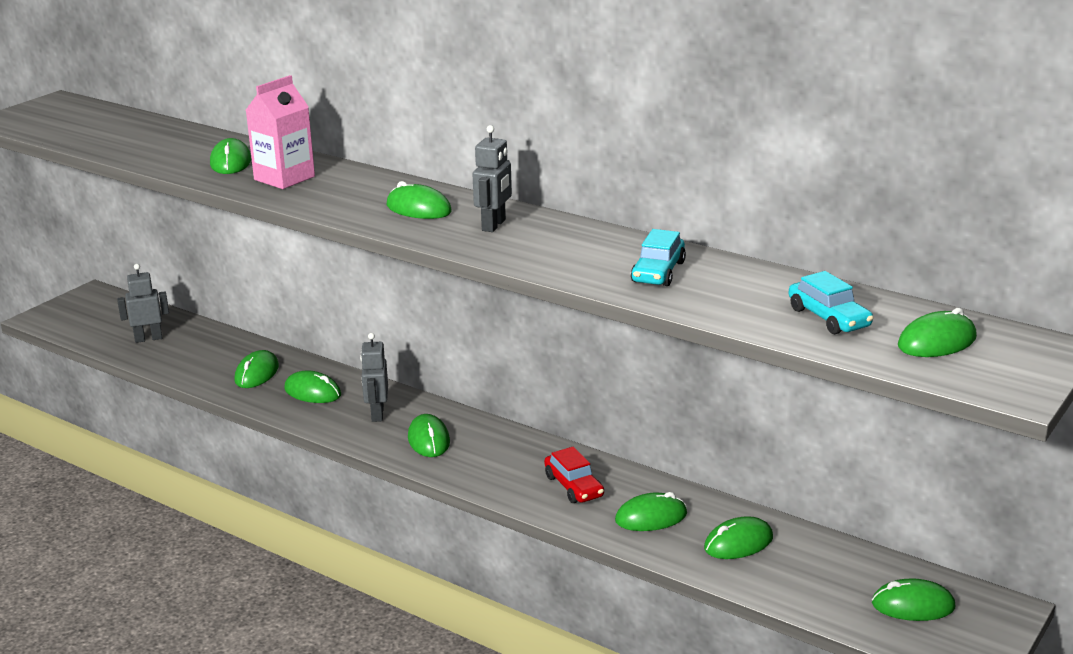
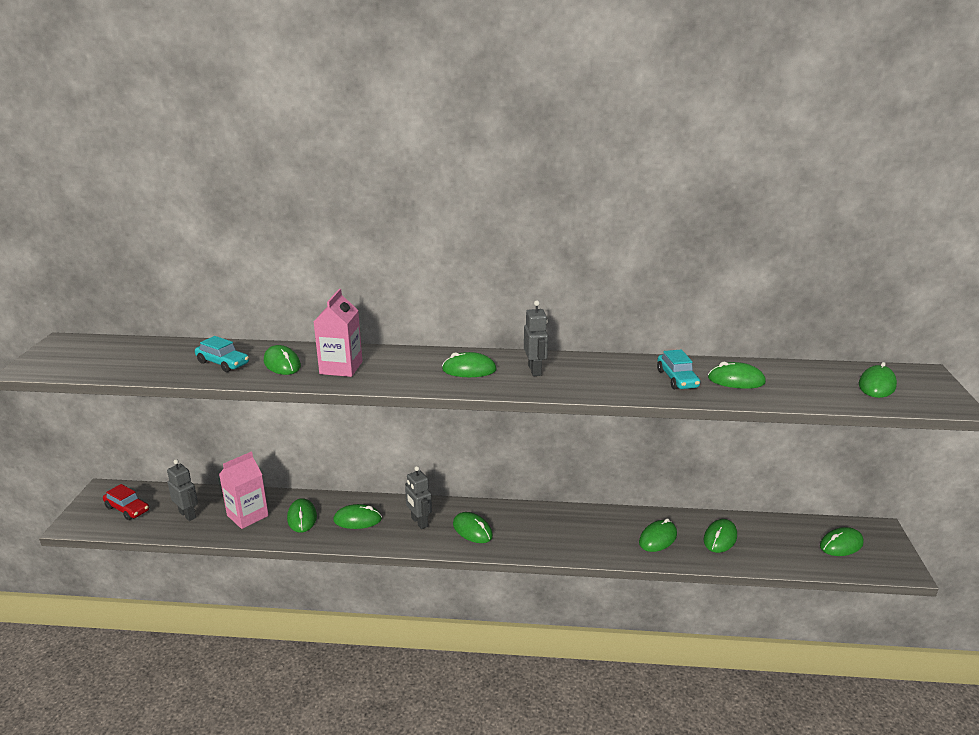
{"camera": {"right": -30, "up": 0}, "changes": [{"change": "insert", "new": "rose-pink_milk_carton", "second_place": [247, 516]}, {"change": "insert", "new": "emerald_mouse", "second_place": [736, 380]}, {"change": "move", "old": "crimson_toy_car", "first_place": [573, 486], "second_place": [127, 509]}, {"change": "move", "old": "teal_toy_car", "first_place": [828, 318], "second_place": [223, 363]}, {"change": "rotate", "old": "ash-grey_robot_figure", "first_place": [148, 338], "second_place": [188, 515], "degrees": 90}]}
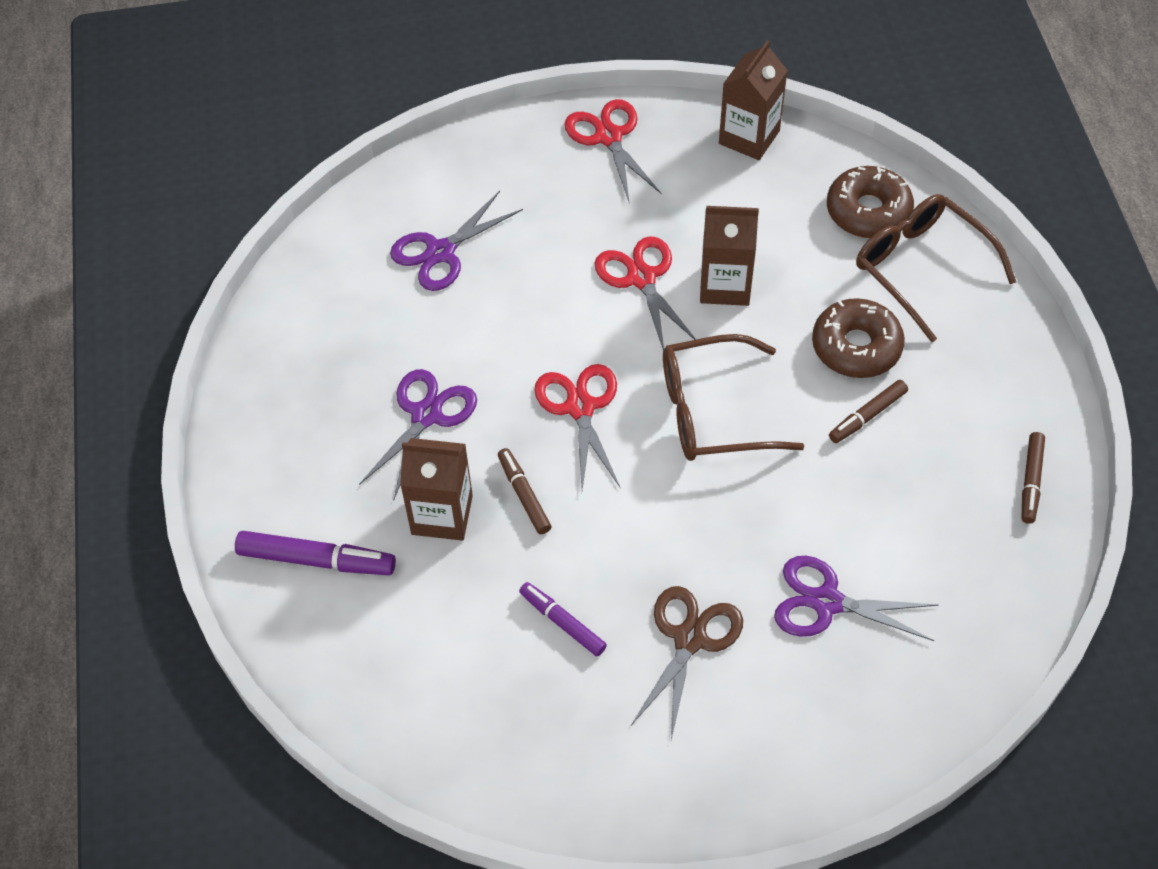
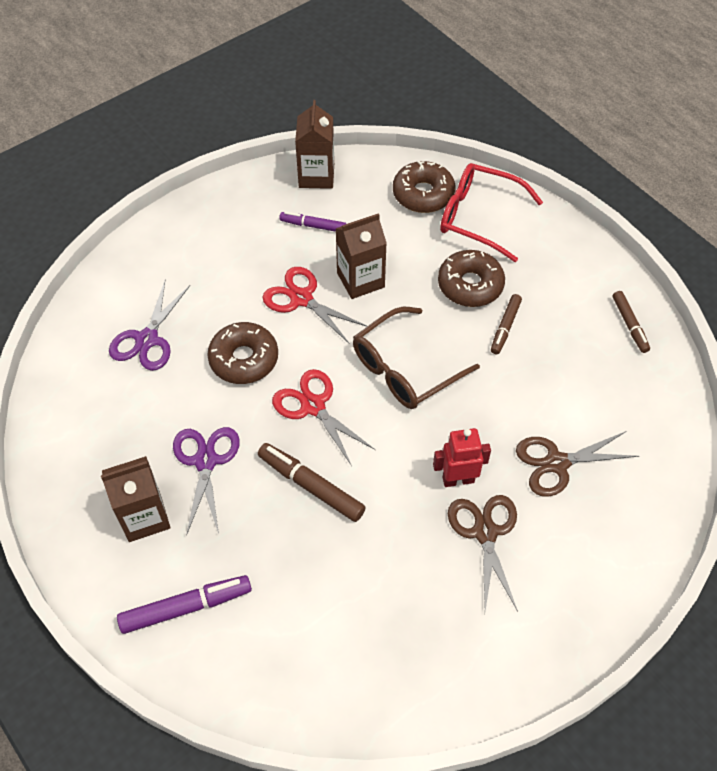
{"camera": {"right": -30, "up": 0}, "changes": [{"change": "delete", "old": "crimson_pair_of_scissors", "first_place": [608, 137]}, {"change": "insert", "new": "brown_donut", "second_place": [244, 359]}, {"change": "insert", "new": "crimson_robot_figure", "second_place": [458, 479]}, {"change": "move", "old": "brown_milk_carton", "first_place": [442, 515], "second_place": [144, 517]}, {"change": "move", "old": "purple_marker", "first_place": [562, 622], "second_place": [313, 226]}, {"change": "recolor", "old": "purple_pair_of_scissors", "new": "brown_pair_of_scissors", "first_place": [827, 602], "second_place": [557, 463]}, {"change": "recolor", "old": "brown_glasses", "new": "crimson_glasses", "first_place": [921, 268], "second_place": [479, 217]}, {"change": "resize", "old": "brown_marker", "first_place": [524, 495], "second_place": [311, 486], "factor": 1.55}]}
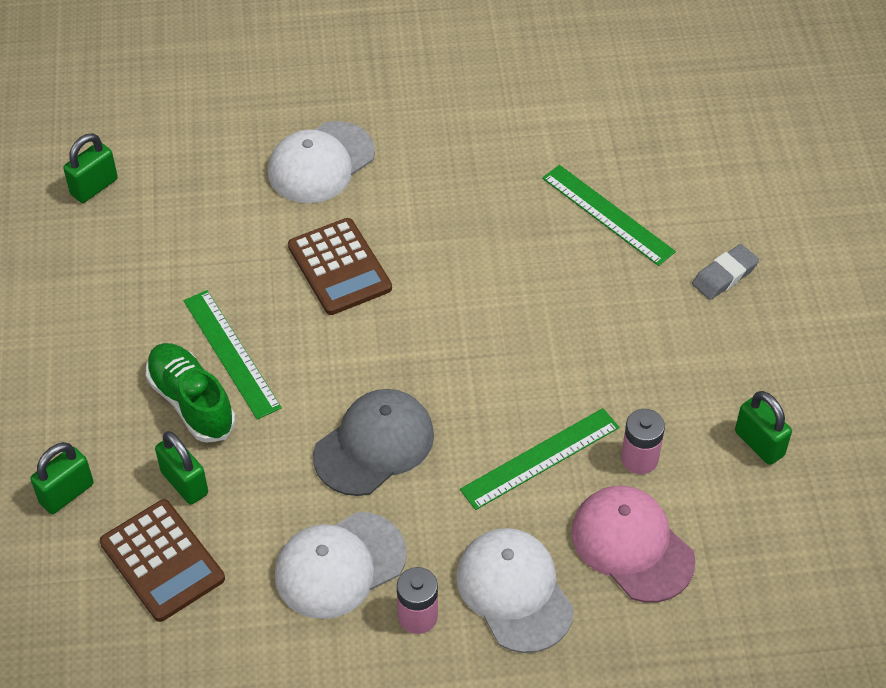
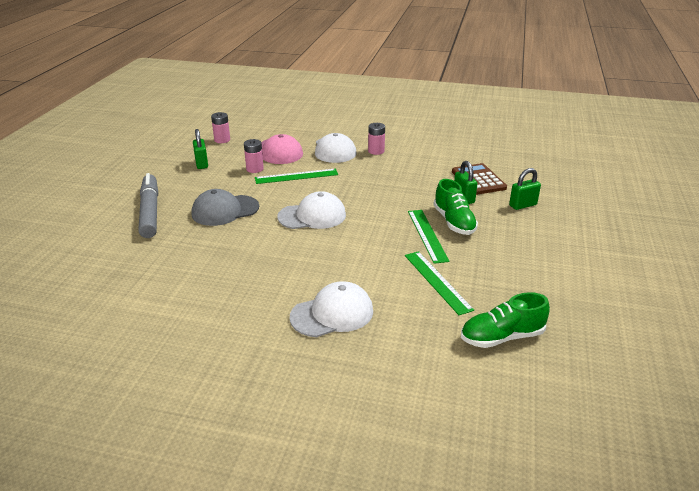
{"camera": {"right": -160, "up": -20}, "changes": [{"change": "delete", "old": "brown_adding_machine", "first_place": [339, 267]}, {"change": "insert", "new": "rose-pink_battery", "second_place": [222, 140]}, {"change": "move", "old": "white_baseball_cap", "first_place": [339, 565], "second_place": [312, 216]}, {"change": "move", "old": "ash-grey_baseball_cap", "first_place": [374, 445], "second_place": [225, 210]}, {"change": "move", "old": "emerald_ruler", "first_place": [608, 214], "second_place": [437, 281]}, {"change": "replace", "old": "emerald_lock", "new": "emerald_sneaker", "first_place": [94, 187], "second_place": [502, 337]}, {"change": "replace", "old": "ash-grey_pencil_eraser", "new": "ash-grey_marker", "first_place": [724, 276], "second_place": [150, 212]}]}
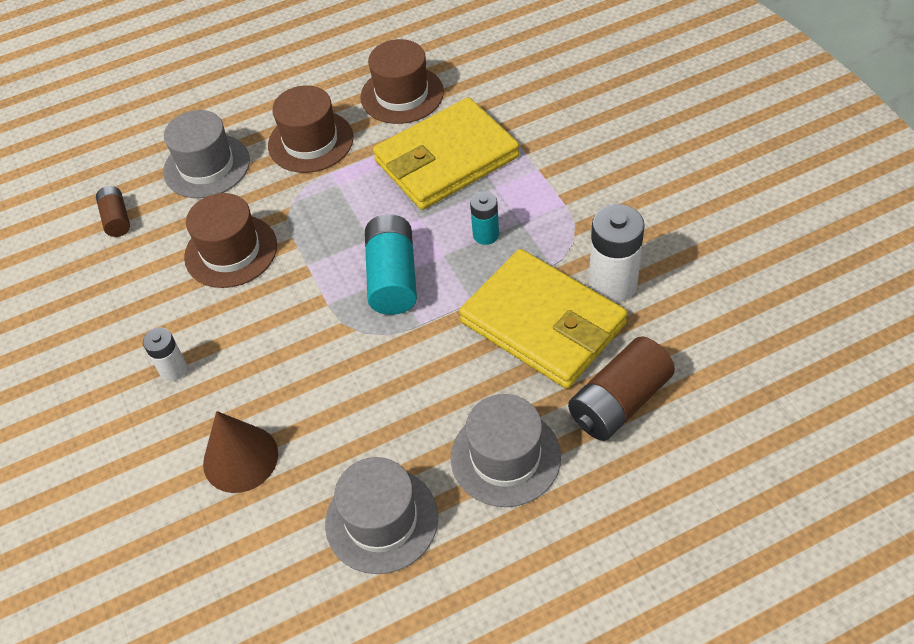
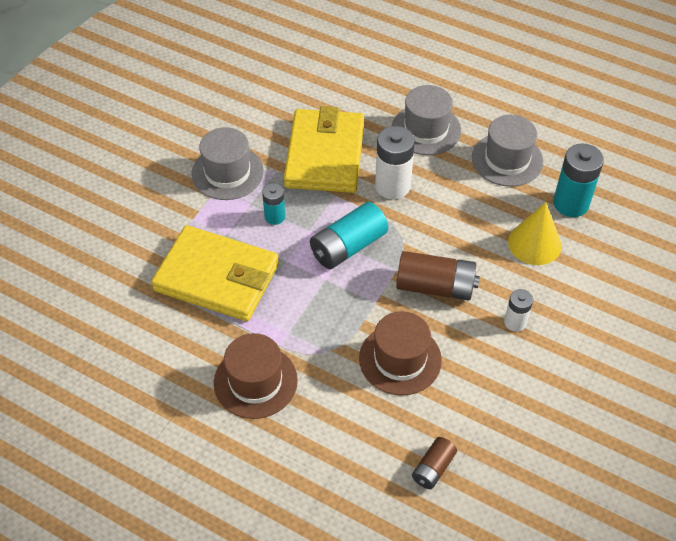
{"camera": {"right": -130, "up": 0}, "changes": [{"change": "delete", "old": "brown_hat", "first_place": [402, 95]}, {"change": "insert", "new": "teal_battery", "second_place": [571, 203]}, {"change": "move", "old": "ash-grey_hat", "first_place": [206, 166], "second_place": [227, 172]}, {"change": "move", "old": "brown_battery", "first_place": [619, 402], "second_place": [435, 286]}, {"change": "move", "old": "white_battery", "first_place": [612, 284], "second_place": [392, 186]}, {"change": "recolor", "old": "brown_cone_shape", "new": "golden_cone_shape", "first_place": [240, 458], "second_place": [534, 243]}]}
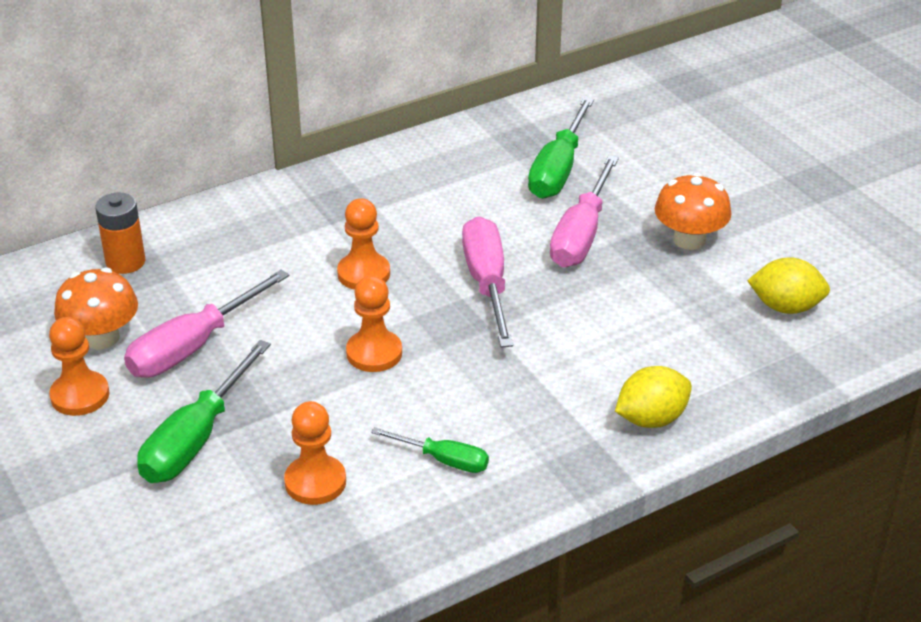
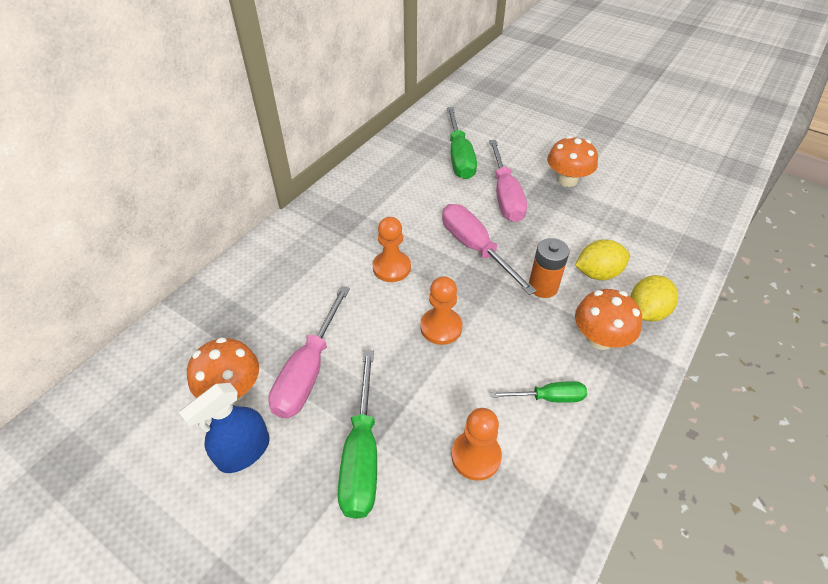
{"camera": {"right": -25, "up": 10}, "changes": [{"change": "insert", "new": "orange_toadstool", "second_place": [600, 338]}, {"change": "move", "old": "orange_battery", "first_place": [125, 262], "second_place": [543, 287]}, {"change": "move", "old": "golden_citrus_fruit", "first_place": [785, 307], "second_place": [597, 273]}, {"change": "replace", "old": "orange_game_pawn", "new": "blue_sprayer", "first_place": [80, 395], "second_place": [244, 451]}]}
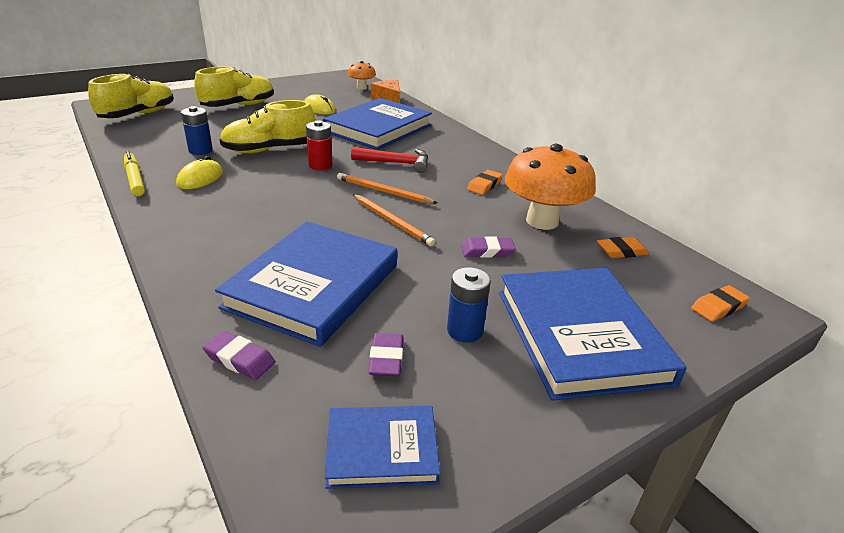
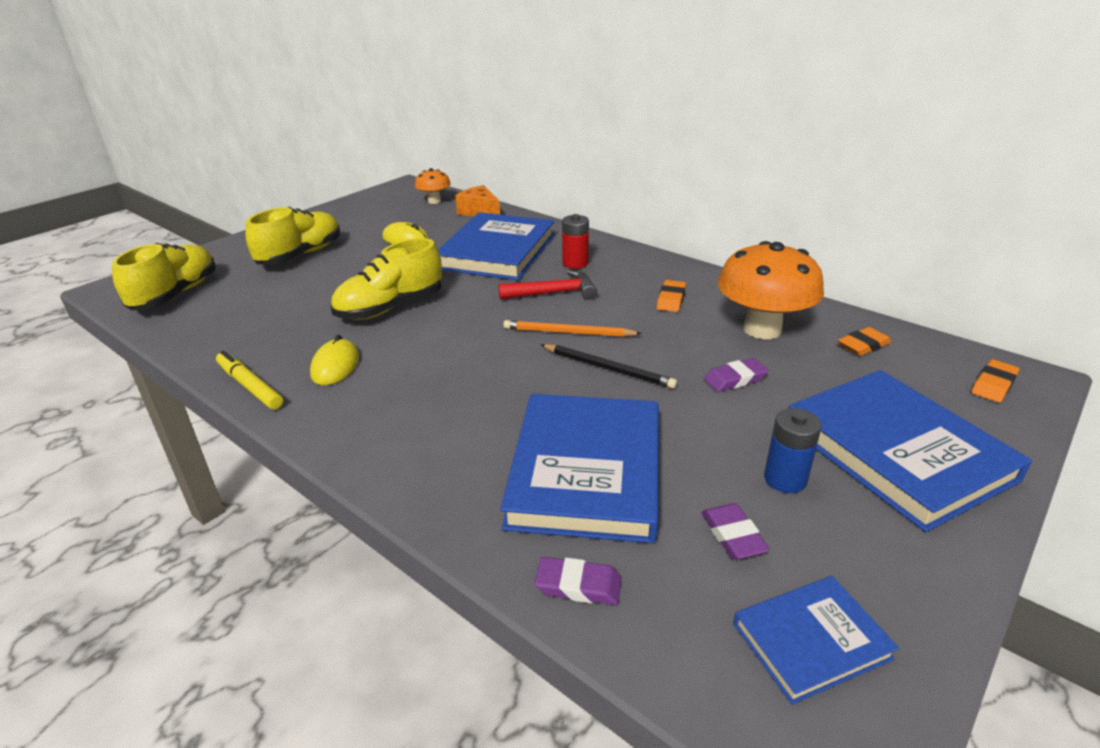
{"camera": {"right": -15, "up": 0}, "changes": [{"change": "delete", "old": "blue_battery", "first_place": [200, 150]}, {"change": "move", "old": "crimson_battery", "first_place": [320, 165], "second_place": [575, 263]}, {"change": "recolor", "old": "orange_wooden_pencil", "new": "ebony_wooden_pencil", "first_place": [392, 222], "second_place": [608, 368]}]}
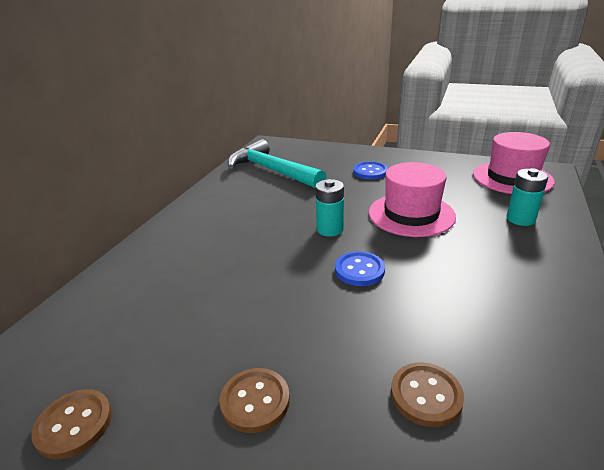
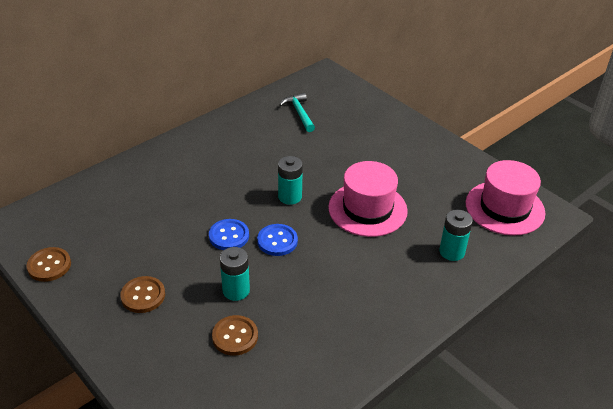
{"camera": {"right": 25, "up": 10}, "changes": [{"change": "insert", "new": "teal_battery", "second_place": [236, 290]}, {"change": "move", "old": "blue_button", "first_place": [370, 172], "second_place": [229, 236]}, {"change": "resize", "old": "teal_carpenter's_hammer", "first_place": [272, 171], "second_place": [299, 113], "factor": 0.51}]}
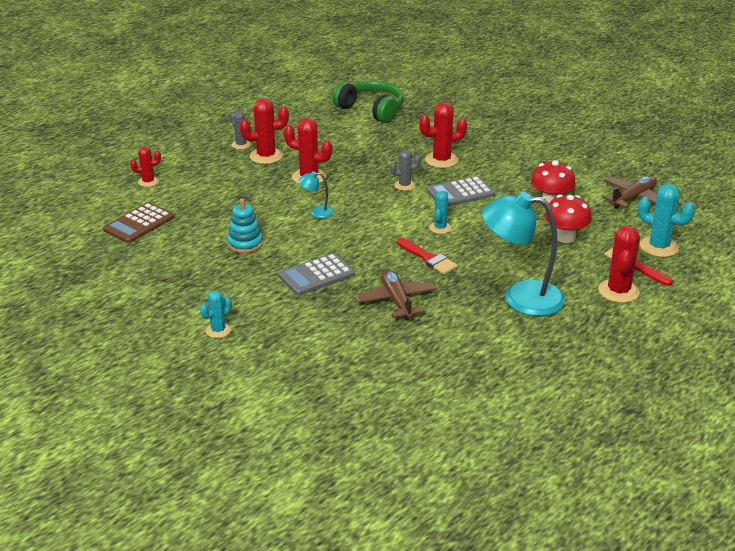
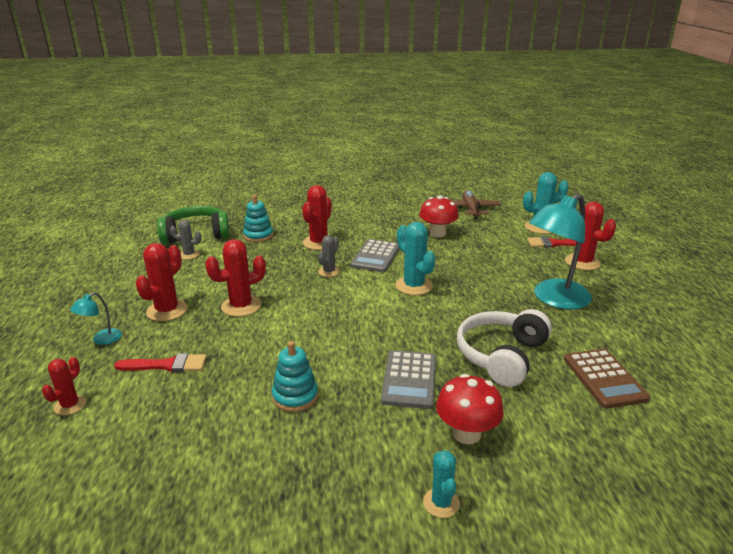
{"camera": {"right": -50, "up": -5}, "changes": [{"change": "insert", "new": "teal_ring_stacker", "second_place": [258, 236]}, {"change": "move", "old": "brown_adding_machine", "first_place": [139, 224], "second_place": [604, 378]}, {"change": "move", "old": "ash-grey_saguaro_cactus", "first_place": [241, 145], "second_place": [189, 255]}, {"change": "move", "old": "teal_lamp", "first_place": [317, 212], "second_place": [101, 339]}, {"change": "move", "old": "crimson_brush", "first_place": [428, 258], "second_place": [167, 365]}, {"change": "move", "old": "crimson_toadstool", "first_place": [565, 237], "second_place": [466, 433]}, {"change": "replace", "old": "brown_plane", "new": "white_headset", "first_place": [396, 300], "second_place": [501, 356]}, {"change": "resize", "old": "teal_saguaro_cactus", "first_place": [440, 228], "second_place": [413, 286], "factor": 1.66}]}
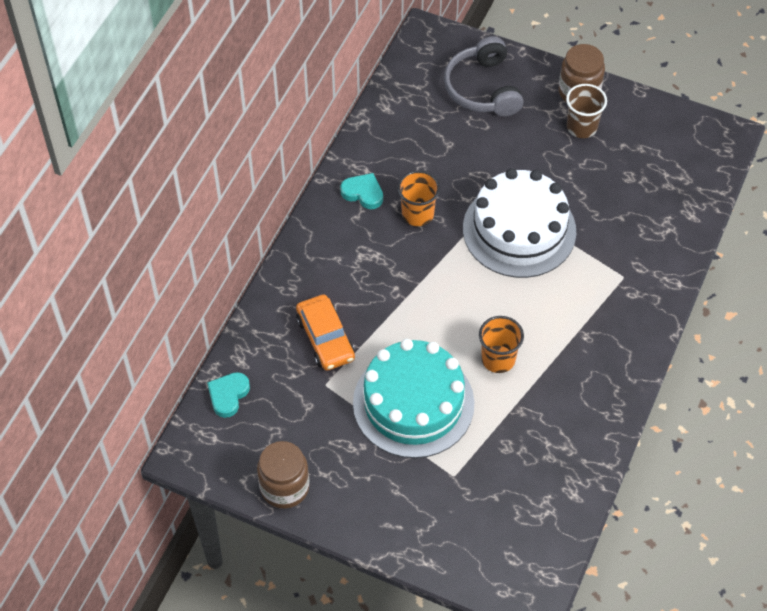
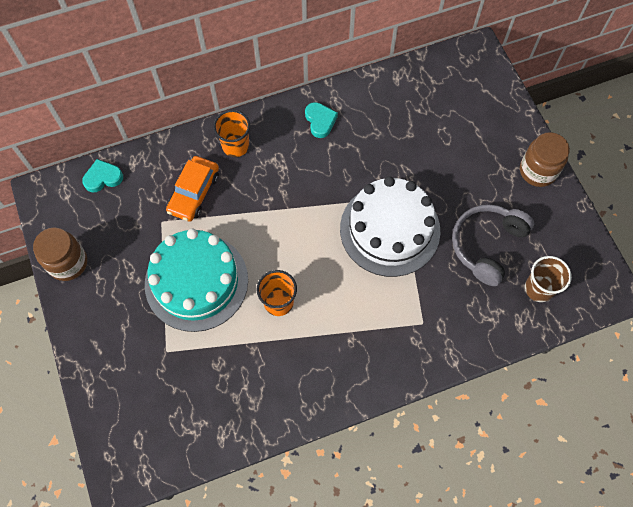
{"camera": {"right": 45, "up": 10}, "changes": [{"change": "move", "old": "orange_cup", "first_place": [417, 214], "second_place": [235, 146]}, {"change": "move", "old": "ash-grey_headset", "first_place": [482, 88], "second_place": [486, 245]}, {"change": "move", "old": "brown_cup", "first_place": [581, 127], "second_place": [539, 288]}]}
